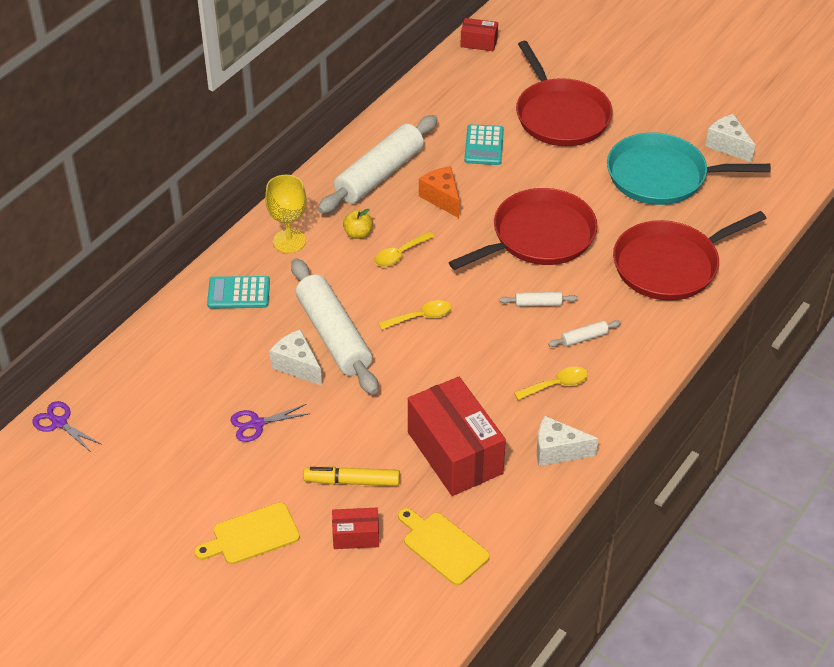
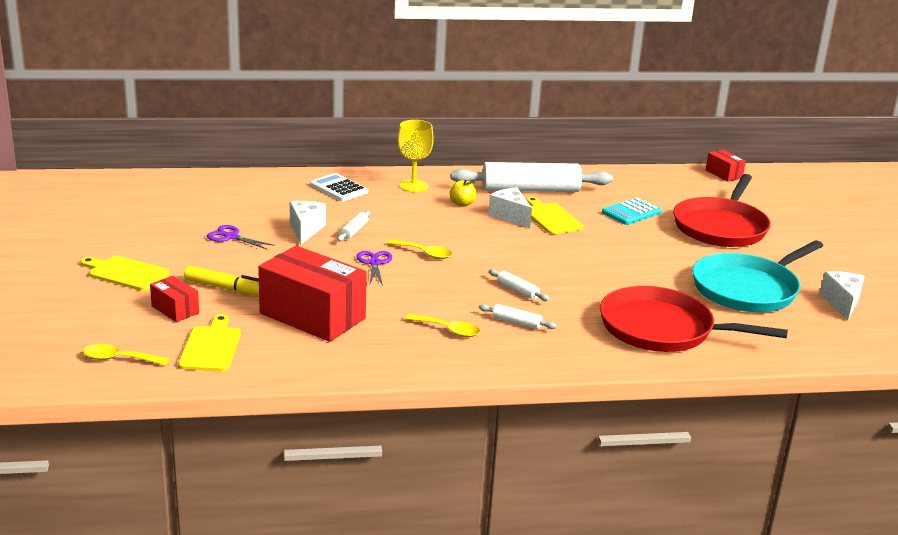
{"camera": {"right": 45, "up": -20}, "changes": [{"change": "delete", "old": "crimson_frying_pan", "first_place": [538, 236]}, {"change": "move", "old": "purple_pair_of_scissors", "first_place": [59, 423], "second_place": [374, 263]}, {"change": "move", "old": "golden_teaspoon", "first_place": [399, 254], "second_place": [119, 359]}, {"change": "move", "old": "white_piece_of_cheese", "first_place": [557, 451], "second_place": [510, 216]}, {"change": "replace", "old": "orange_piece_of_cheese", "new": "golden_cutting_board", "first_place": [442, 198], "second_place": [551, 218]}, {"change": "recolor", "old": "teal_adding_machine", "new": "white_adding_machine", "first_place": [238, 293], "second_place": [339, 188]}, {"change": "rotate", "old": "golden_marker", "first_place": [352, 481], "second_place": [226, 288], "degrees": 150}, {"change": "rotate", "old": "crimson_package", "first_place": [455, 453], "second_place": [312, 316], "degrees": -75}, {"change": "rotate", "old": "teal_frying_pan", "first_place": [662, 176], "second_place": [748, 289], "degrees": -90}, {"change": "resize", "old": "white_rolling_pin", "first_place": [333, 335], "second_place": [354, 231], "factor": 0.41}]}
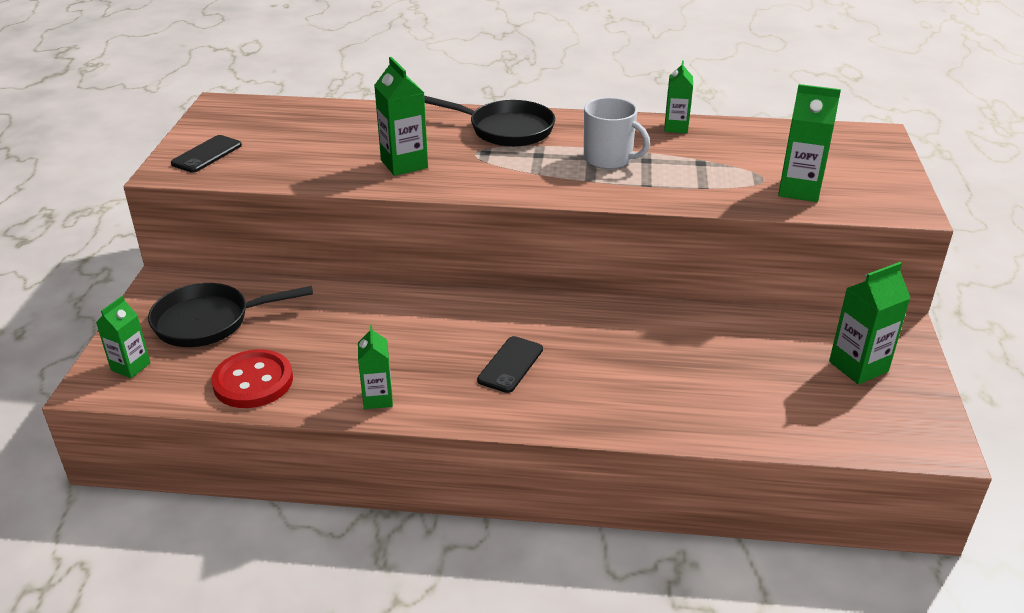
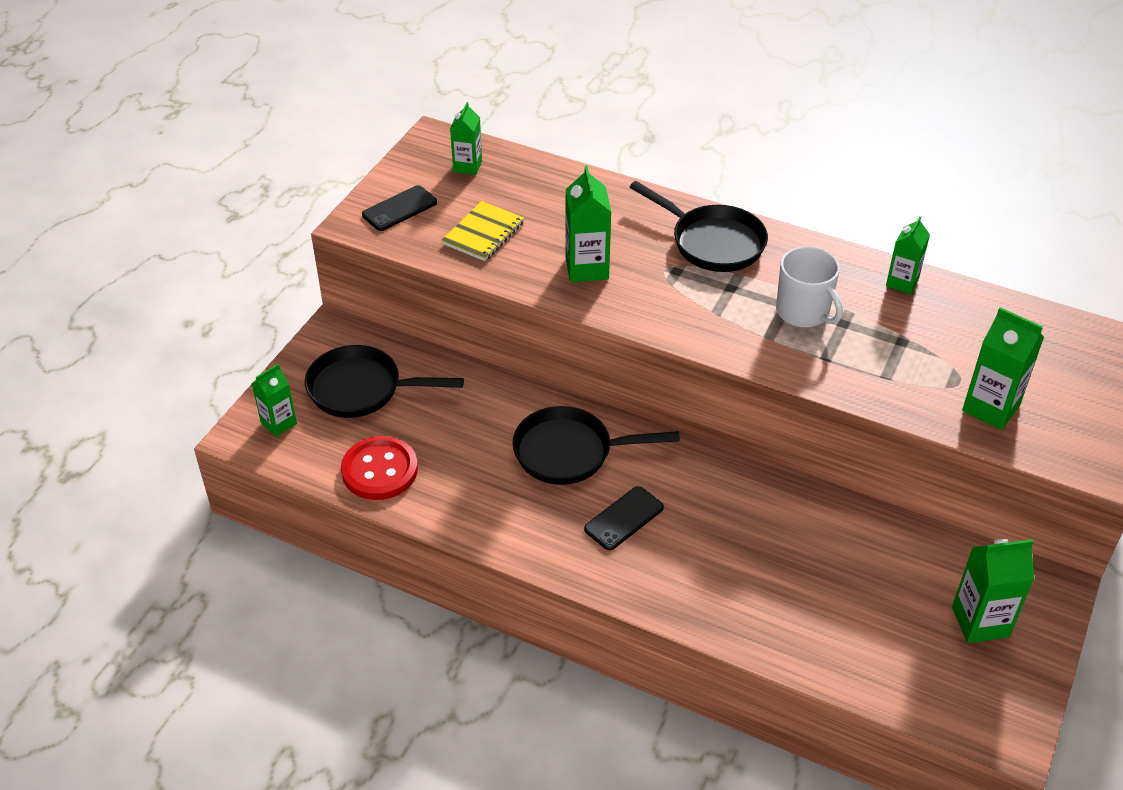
{"camera": {"right": 20, "up": 10}, "changes": [{"change": "insert", "new": "golden_exercise_book", "second_place": [483, 233]}, {"change": "insert", "new": "ebony_frying_pan", "second_place": [570, 452]}, {"change": "move", "old": "emerald_milk_carton", "first_place": [378, 398], "second_place": [467, 166]}]}
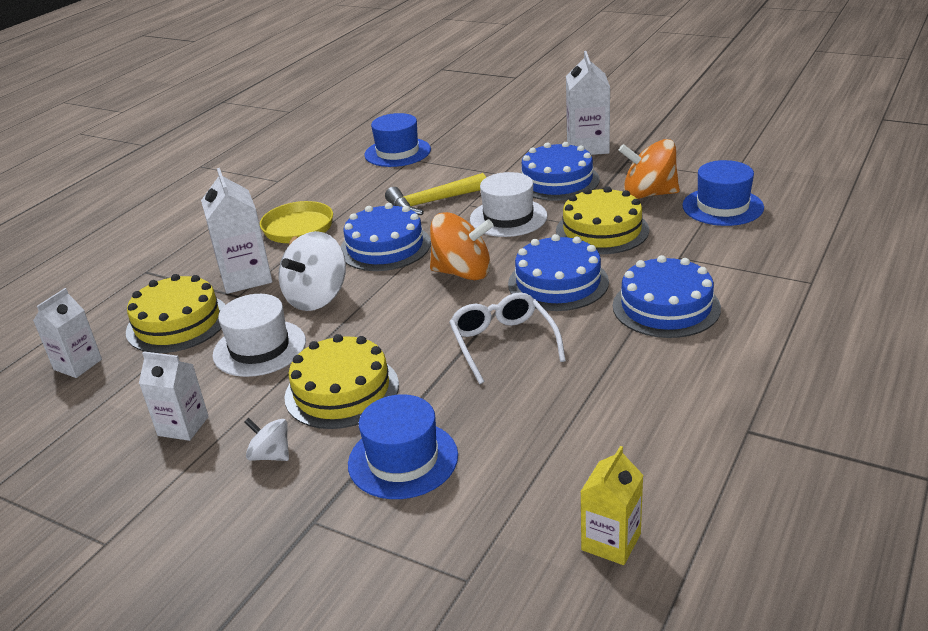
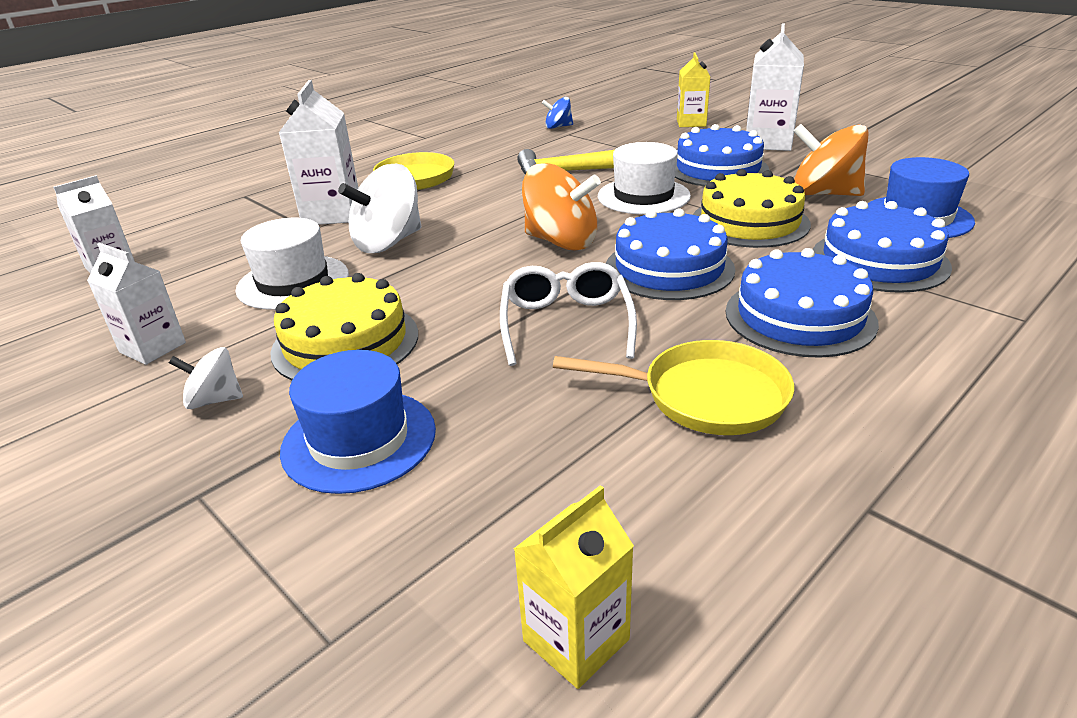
{"camera": {"right": 15, "up": 0}, "changes": [{"change": "delete", "old": "golden_cake", "first_place": [177, 323]}, {"change": "insert", "new": "golden_frying_pan", "second_place": [704, 396]}, {"change": "insert", "new": "golden_milk_carton", "second_place": [691, 123]}, {"change": "move", "old": "blue_cake", "first_place": [385, 247], "second_place": [879, 261]}, {"change": "replace", "old": "blue_hat", "new": "blue_whirligig", "first_place": [397, 152], "second_place": [558, 127]}, {"change": "rotate", "old": "white_whirligig", "first_place": [271, 455], "second_place": [214, 400], "degrees": -45}]}
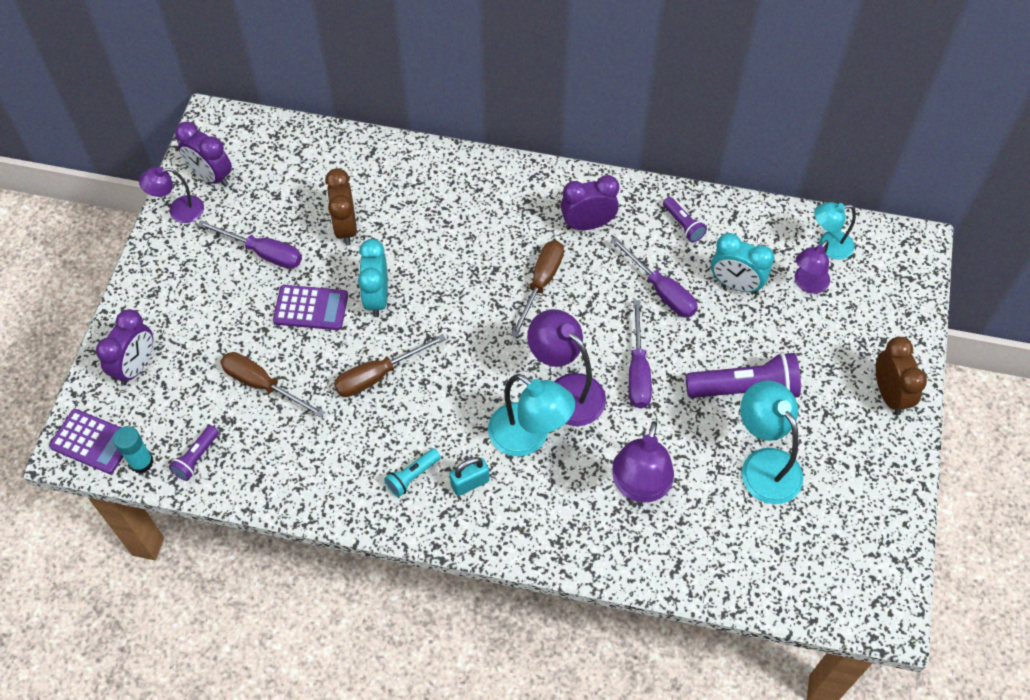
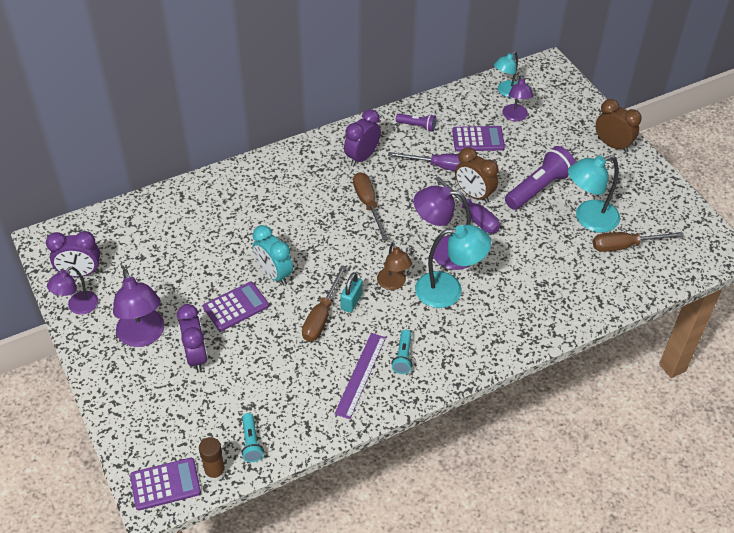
{"camera": {"right": -40, "up": -10}, "changes": [{"change": "delete", "old": "purple_hand_screwdriver", "first_place": [263, 253]}, {"change": "insert", "new": "purple_ruler", "second_place": [360, 375]}, {"change": "insert", "new": "brown_lamp", "second_place": [393, 284]}, {"change": "move", "old": "purple_alarm_clock", "first_place": [136, 366], "second_place": [196, 356]}, {"change": "move", "old": "brown_hand_screwdriver", "first_place": [262, 385], "second_place": [625, 246]}, {"change": "move", "old": "brown_alarm_clock", "first_place": [345, 228], "second_place": [474, 194]}, {"change": "move", "old": "teal_lock", "first_place": [470, 483], "second_place": [351, 301]}, {"change": "move", "old": "purple_lamp", "first_place": [639, 487], "second_place": [143, 336]}, {"change": "replace", "old": "teal_alarm_clock", "new": "purple_adding_machine", "first_place": [735, 284], "second_place": [478, 139]}, {"change": "recolor", "old": "teal_glue", "new": "brown_glue", "first_place": [141, 462], "second_place": [215, 472]}, {"change": "recolor", "old": "purple_torch", "new": "teal_torch", "first_place": [196, 458], "second_place": [251, 443]}, {"change": "rotate", "old": "teal_lamp", "first_place": [764, 464], "second_place": [588, 219], "degrees": -45}]}
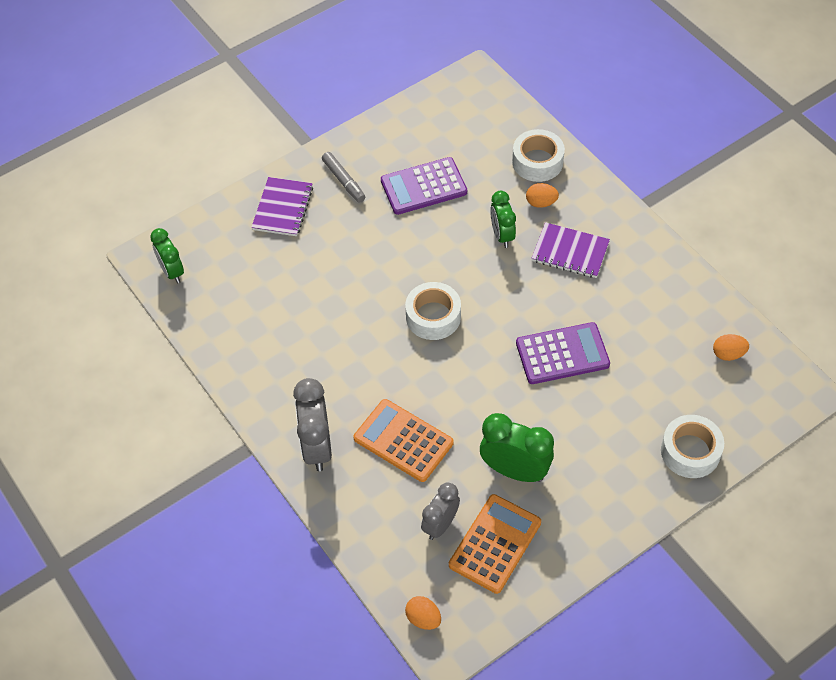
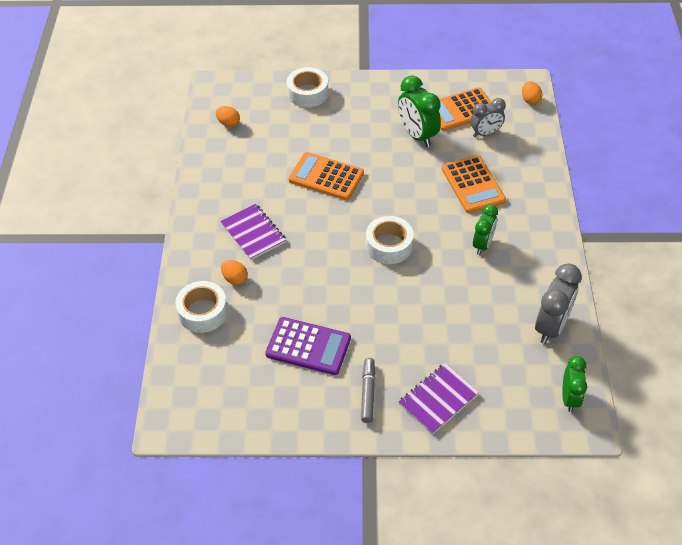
{"camera": {"right": -145, "up": -5}, "changes": [{"change": "move", "old": "ash-grey_alarm_clock", "first_place": [317, 447], "second_place": [551, 326]}, {"change": "move", "old": "emerald_alarm_clock", "first_place": [502, 235], "second_place": [482, 244]}, {"change": "recolor", "old": "purple_adding_machine", "new": "orange_adding_machine", "first_place": [562, 354], "second_place": [326, 177]}]}
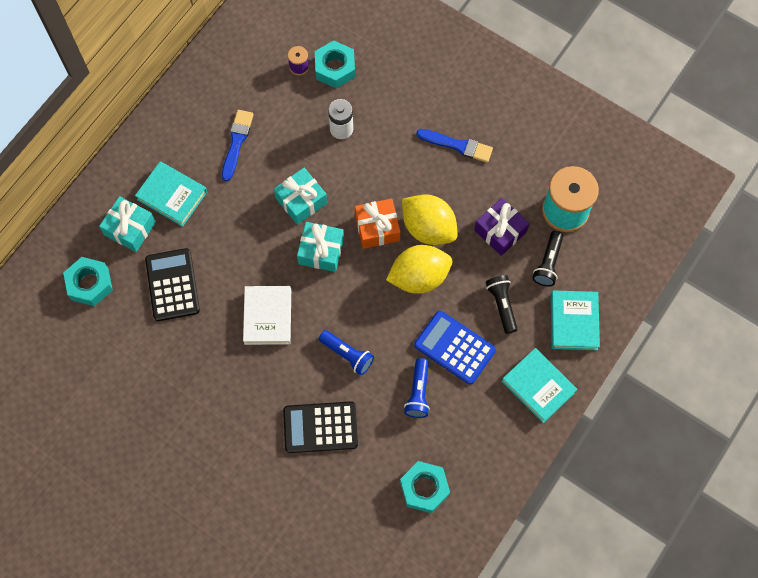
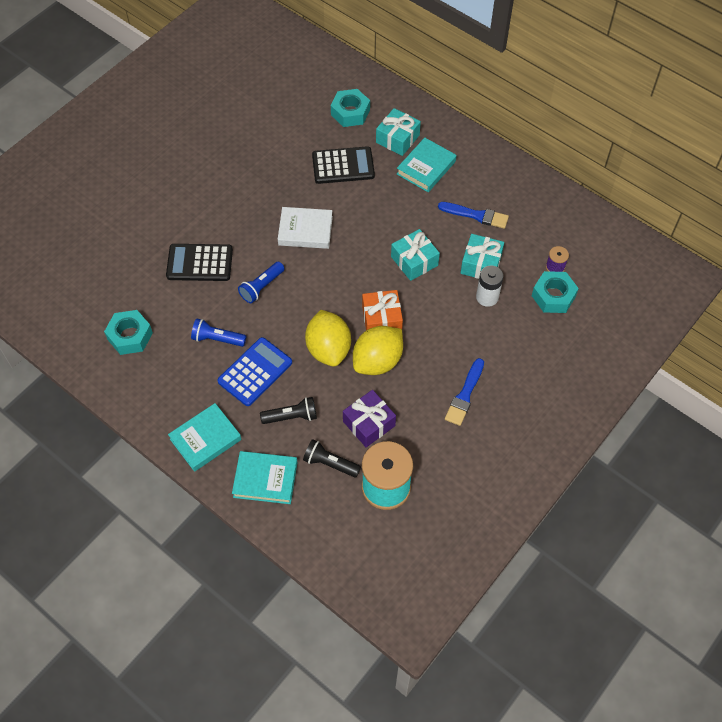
{"camera": {"right": 95, "up": -10}, "changes": [{"change": "move", "old": "teal_gift", "first_place": [321, 251], "second_place": [481, 264]}, {"change": "rotate", "old": "ebony_adding_machine", "first_place": [320, 427], "second_place": [199, 263], "degrees": -90}]}
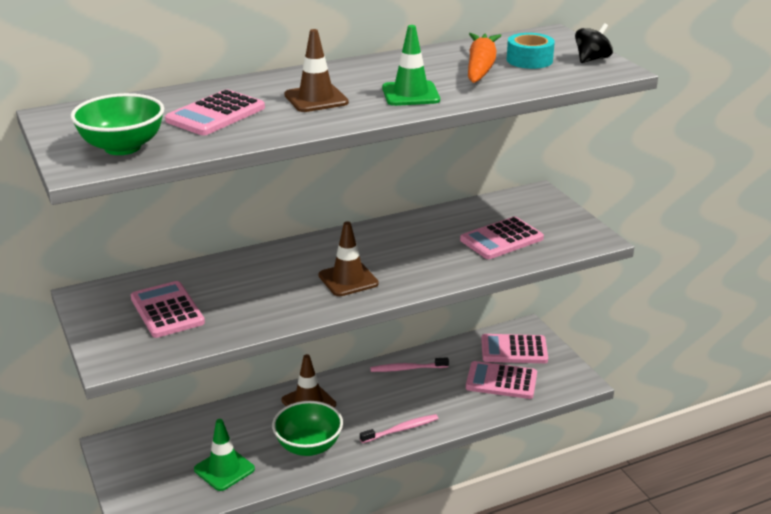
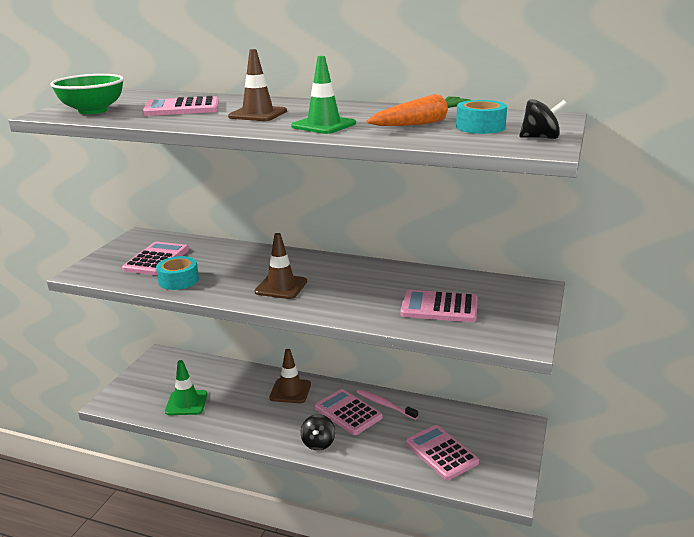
{"camera": {"right": 45, "up": -5}, "changes": [{"change": "delete", "old": "emerald_bowl", "first_place": [308, 446]}, {"change": "insert", "new": "teal_roll_of_tape", "second_place": [178, 280]}, {"change": "move", "old": "rose-pink_adding_machine", "first_place": [514, 350], "second_place": [348, 412]}, {"change": "replace", "old": "rose-pink_dental_brush", "new": "ebony_whirligig", "first_place": [401, 430], "second_place": [318, 443]}]}
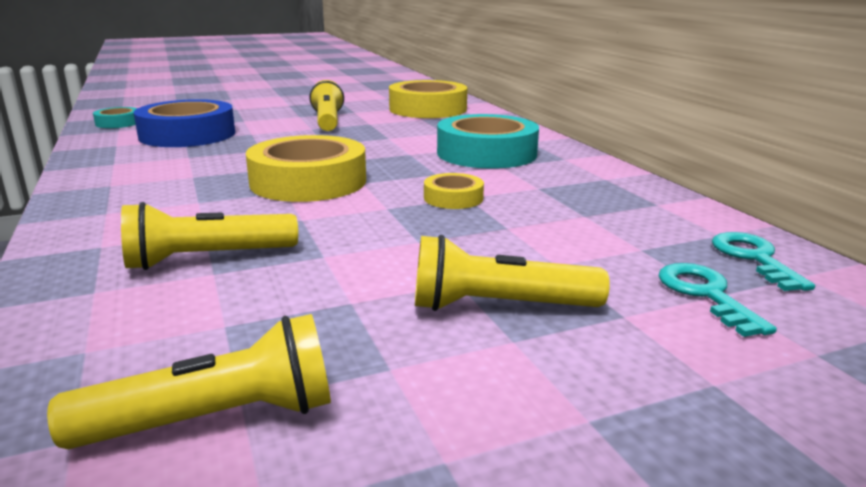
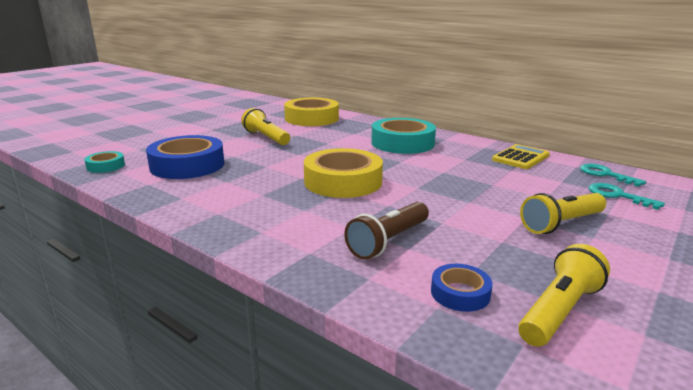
{"camera": {"right": -30, "up": 0}, "changes": [{"change": "delete", "old": "golden_roll_of_tape", "first_place": [453, 198]}, {"change": "insert", "new": "blue_roll_of_tape", "second_place": [460, 293]}, {"change": "insert", "new": "golden_adding_machine", "second_place": [520, 158]}, {"change": "recolor", "old": "golden_torch", "new": "brown_torch", "first_place": [207, 259], "second_place": [388, 241]}]}
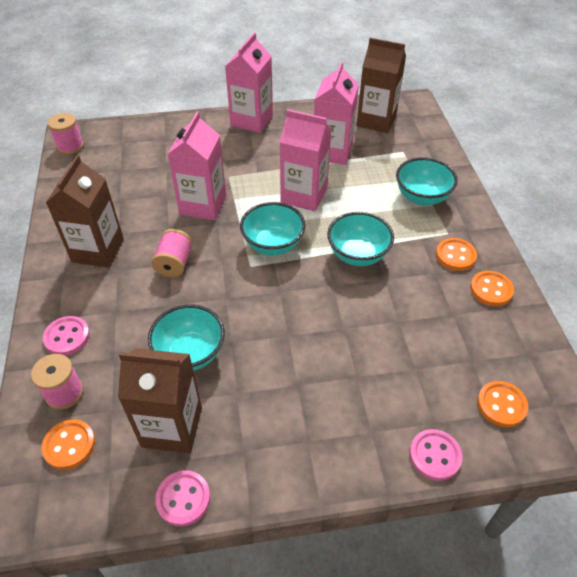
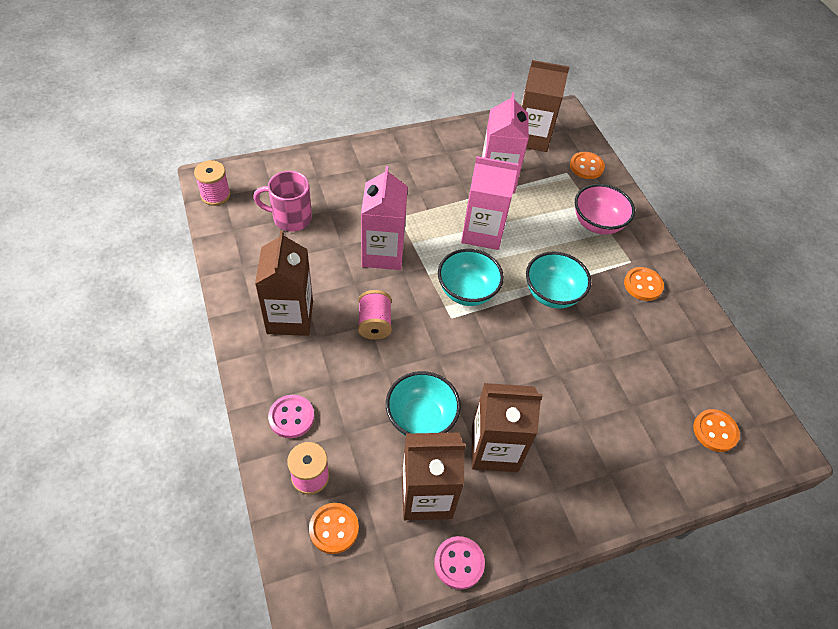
{"camera": {"right": -15, "up": 5}, "changes": [{"change": "delete", "old": "rose-pink_milk_carton", "first_place": [251, 120]}, {"change": "delete", "old": "rose-pink_button", "first_place": [435, 455]}, {"change": "insert", "new": "rose-pink_tea_mug", "second_place": [290, 218]}, {"change": "insert", "new": "brown_milk_carton", "second_place": [494, 449]}, {"change": "move", "old": "orange_button", "first_place": [491, 289], "second_place": [586, 166]}, {"change": "recolor", "old": "teal_bowl", "new": "rose-pink_bowl", "first_place": [422, 197], "second_place": [597, 224]}]}
